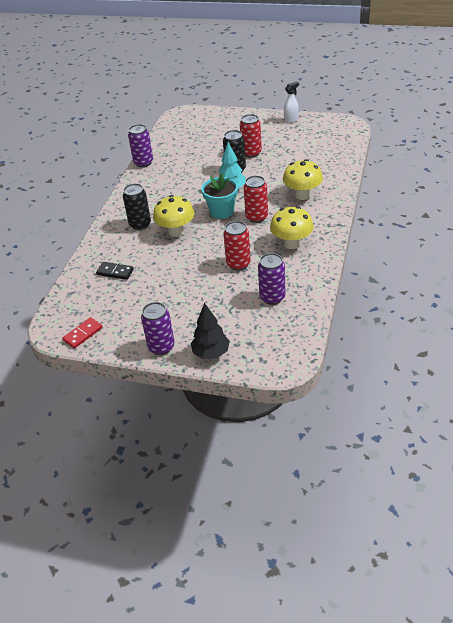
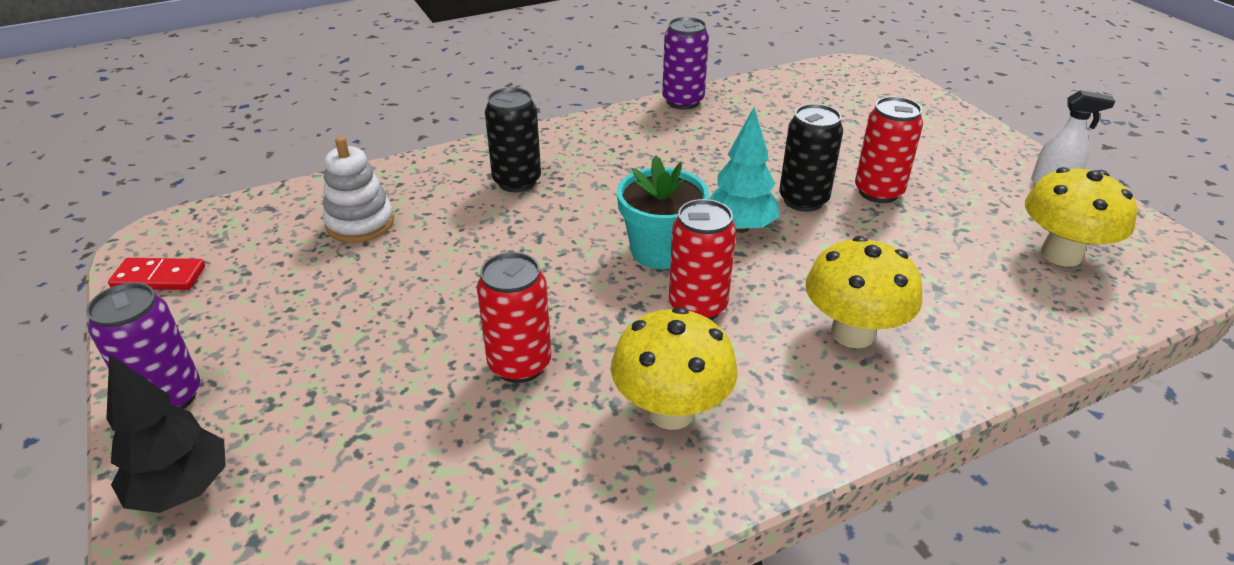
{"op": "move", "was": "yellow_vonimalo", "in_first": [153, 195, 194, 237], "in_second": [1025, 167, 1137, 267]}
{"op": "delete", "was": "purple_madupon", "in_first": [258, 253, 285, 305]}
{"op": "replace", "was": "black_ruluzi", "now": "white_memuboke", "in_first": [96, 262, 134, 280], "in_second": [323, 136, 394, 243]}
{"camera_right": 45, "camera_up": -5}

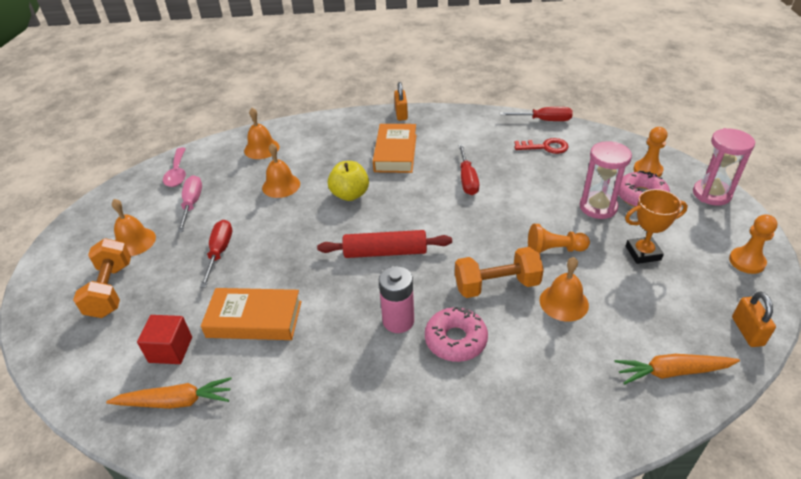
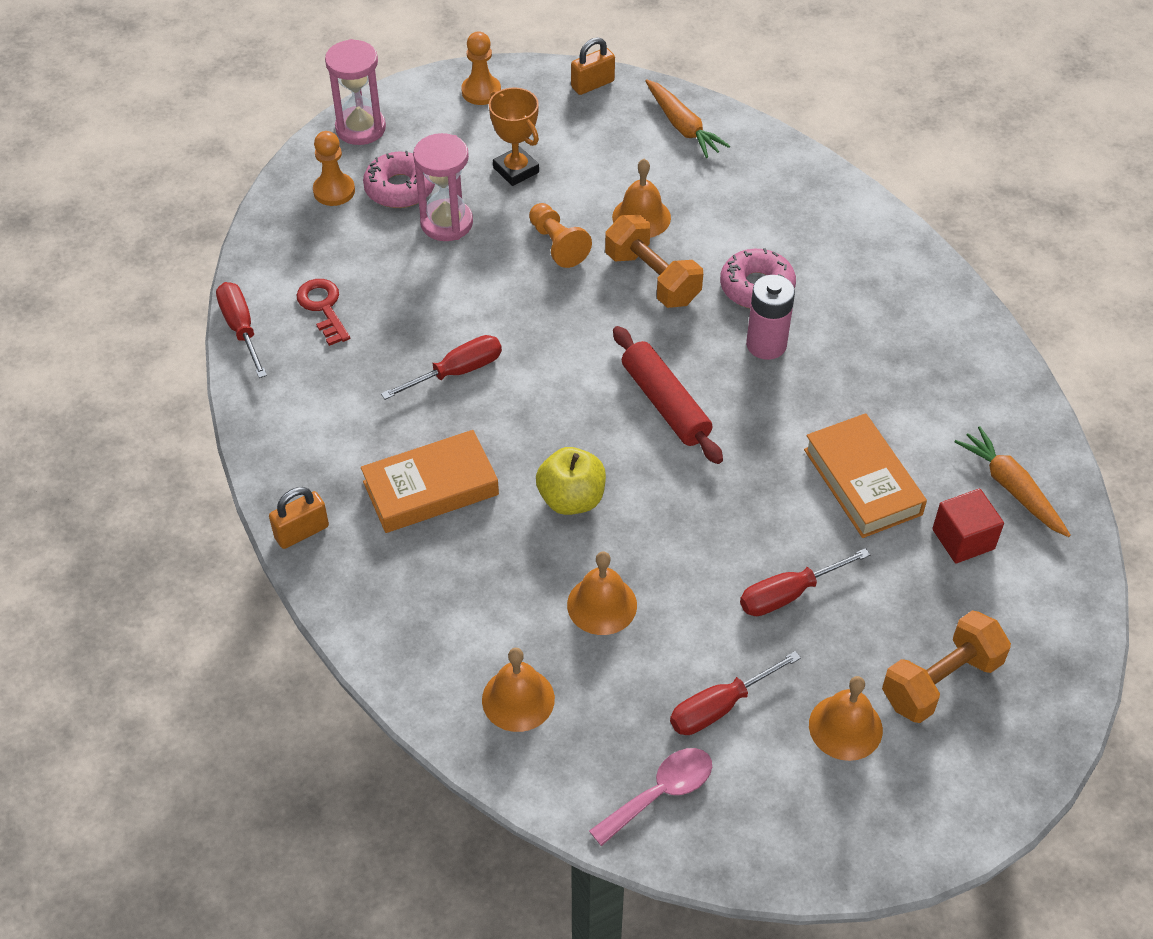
{"op": "recolor", "was": "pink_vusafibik", "now": "red_vusafibik", "in_first": [177, 175, 202, 232], "in_second": [670, 651, 801, 735]}
{"camera_right": -120, "camera_up": 10}

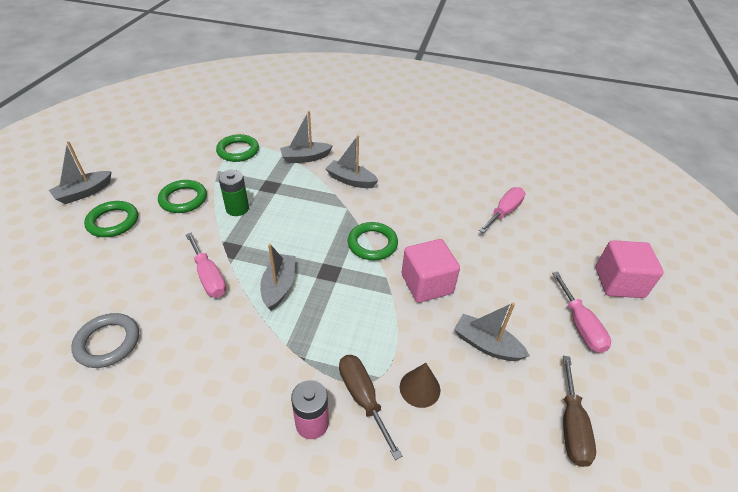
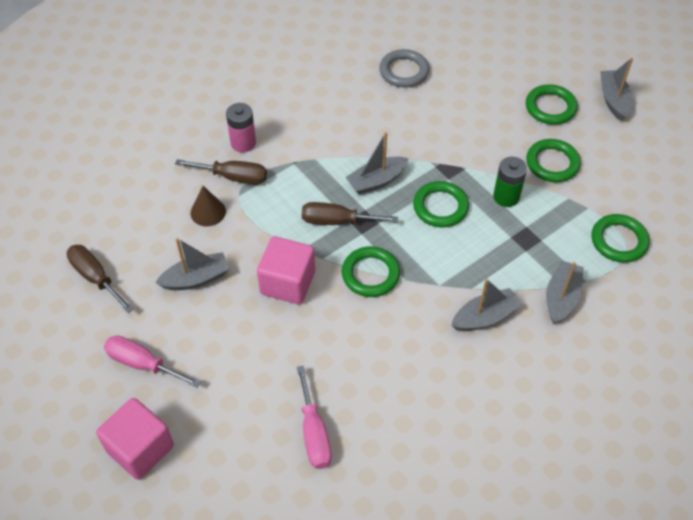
{"op": "delete", "was": "pink_vusafibik", "in_first": [186, 233, 226, 298]}
{"op": "rotate", "was": "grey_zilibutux", "in_first": [260, 244, 296, 311], "in_second": [345, 132, 409, 195], "clockwise": 105}
{"op": "insert", "now": "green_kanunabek", "in_second": [413, 181, 469, 228]}
{"op": "insert", "now": "brown_vusafibik", "in_second": [302, 202, 398, 225]}
{"camera_right": 130, "camera_up": 10}

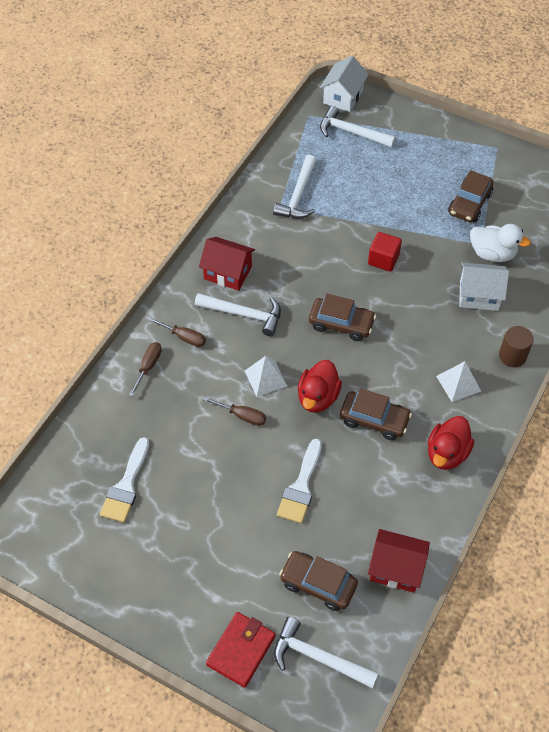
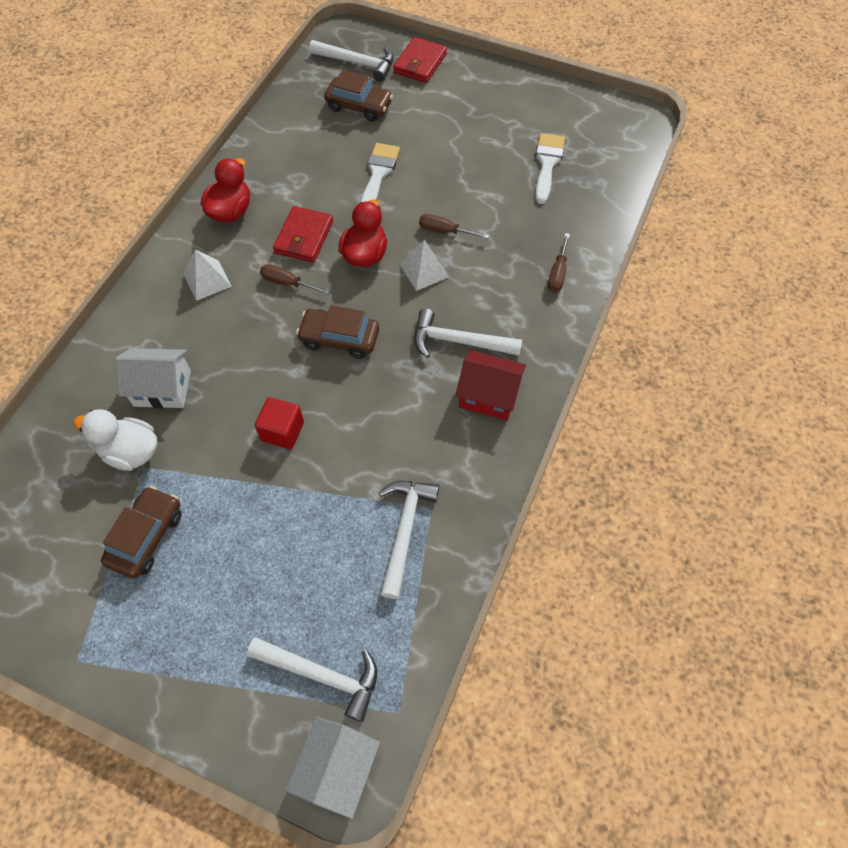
{"op": "move", "was": "brown_vusafibik", "in_first": [148, 317, 206, 347], "in_second": [260, 264, 330, 294]}
{"op": "delete", "was": "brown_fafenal", "in_first": [499, 326, 534, 367]}
{"op": "replace", "was": "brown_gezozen", "now": "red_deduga", "in_first": [340, 388, 412, 440], "in_second": [273, 206, 333, 262]}
{"op": "delete", "was": "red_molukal", "in_first": [368, 529, 430, 593]}
{"camera_right": 175, "camera_up": 5}

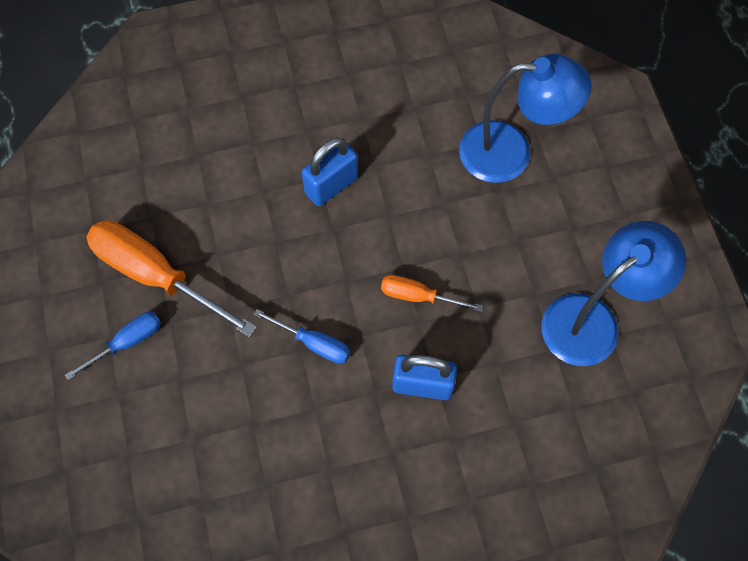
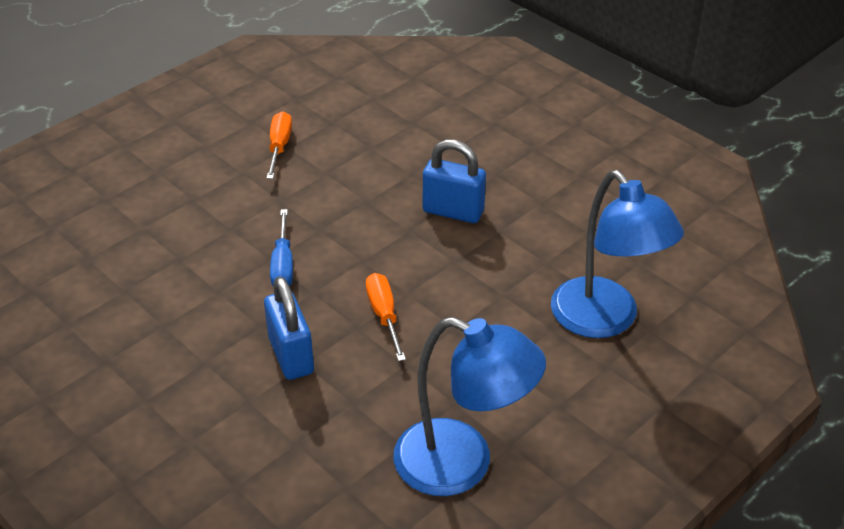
{"op": "resize", "was": "orange_vusafibik", "in_first": [86, 220, 257, 337], "in_second": [266, 111, 292, 179], "ratio": 0.52}
{"op": "delete", "was": "blue_vusafibik", "in_first": [65, 312, 161, 380]}
{"camera_right": 60, "camera_up": -25}

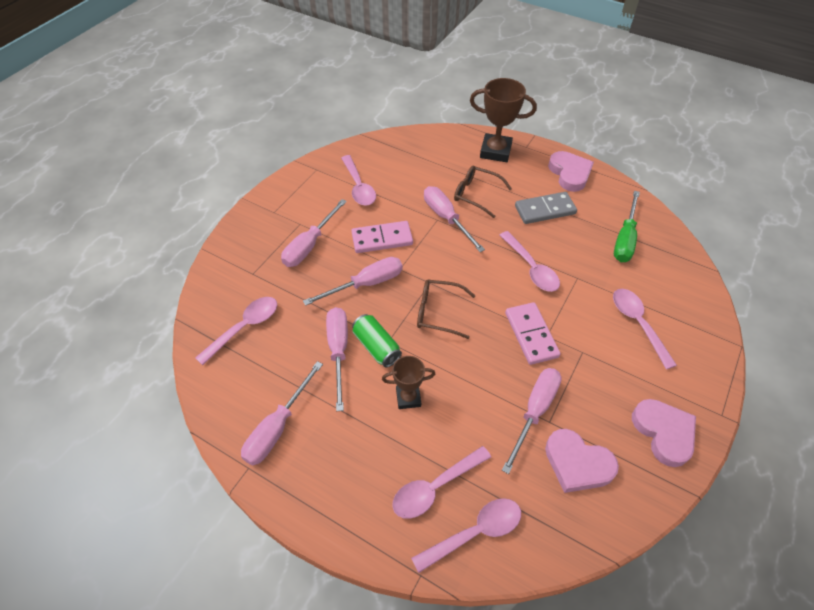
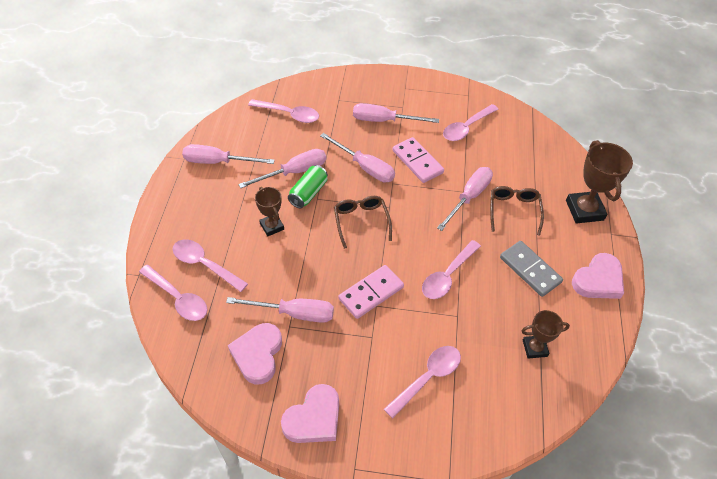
{"op": "replace", "was": "green_vusafibik", "now": "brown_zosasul", "in_first": [614, 191, 640, 262], "in_second": [522, 310, 570, 359]}
{"camera_right": 65, "camera_up": 0}

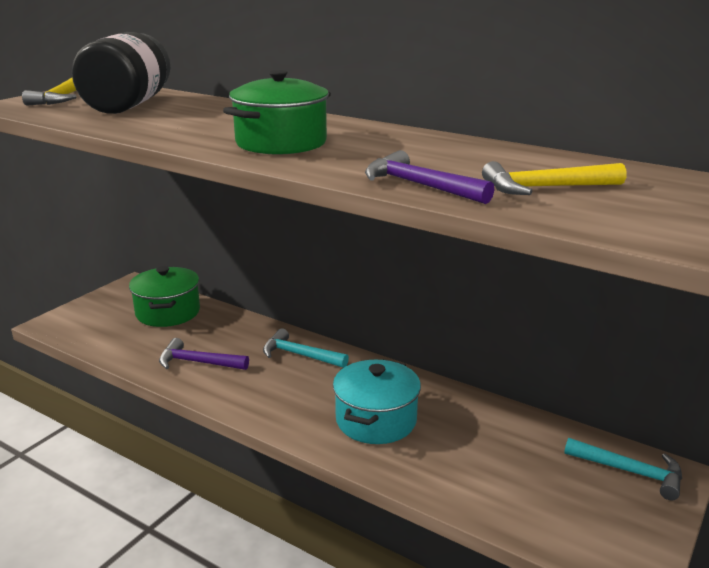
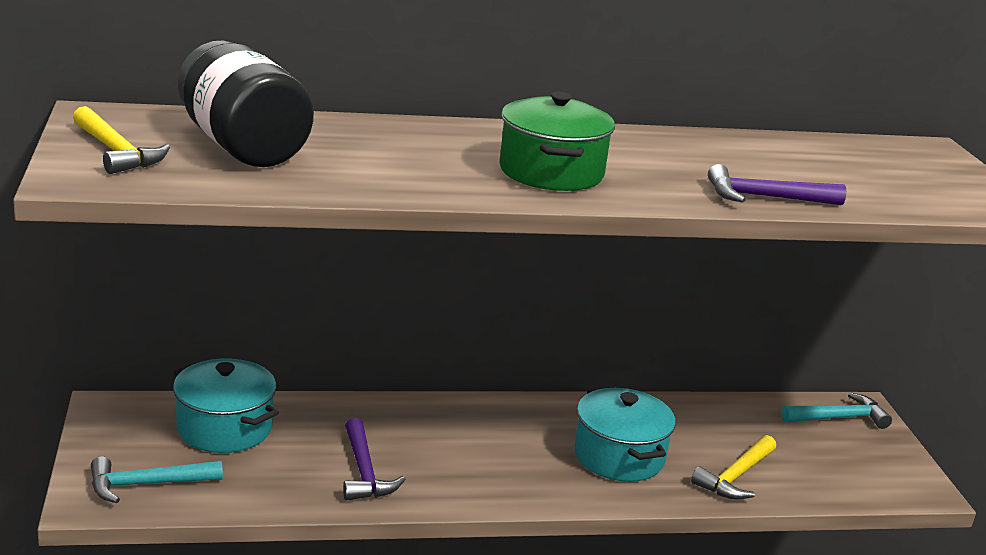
{"op": "move", "was": "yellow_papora", "in_first": [482, 161, 626, 195], "in_second": [691, 435, 776, 499]}
{"op": "recolor", "was": "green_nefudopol", "now": "turquoise_nefudopol", "in_first": [129, 266, 200, 327], "in_second": [173, 358, 279, 453]}
{"op": "move", "was": "turquoise_papora", "in_first": [263, 328, 349, 368], "in_second": [91, 456, 223, 503]}
{"op": "rotate", "was": "purple_papora", "in_first": [159, 338, 249, 370], "in_second": [343, 418, 406, 501], "clockwise": -75}
{"camera_right": -45, "camera_up": 0}

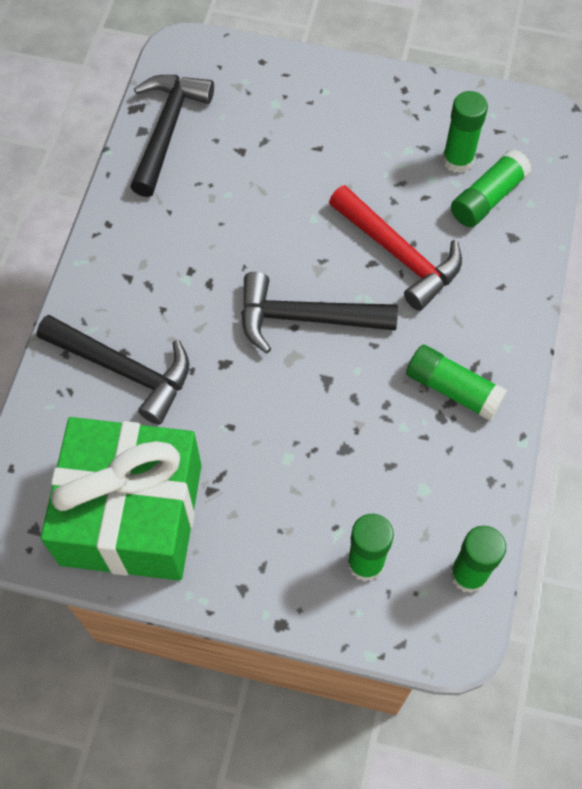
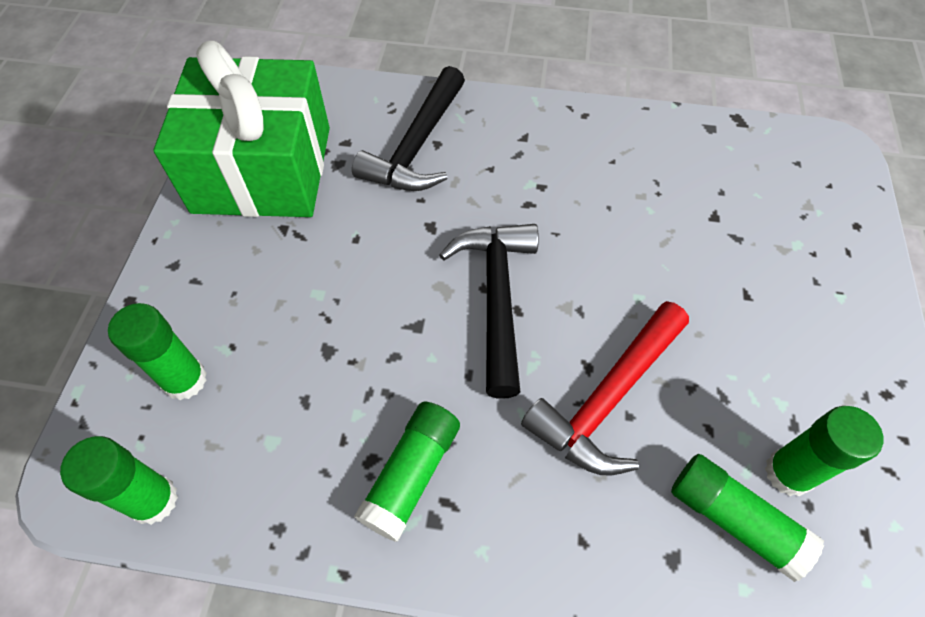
{"op": "delete", "was": "black_papora", "in_first": [130, 75, 214, 197]}
{"camera_right": 85, "camera_up": -5}

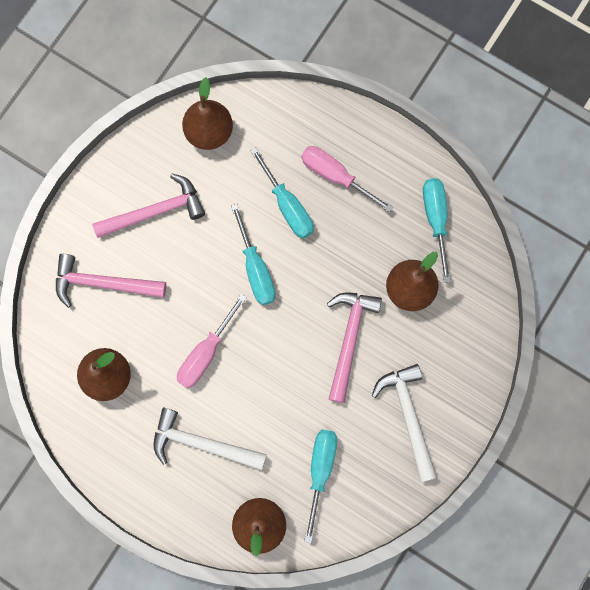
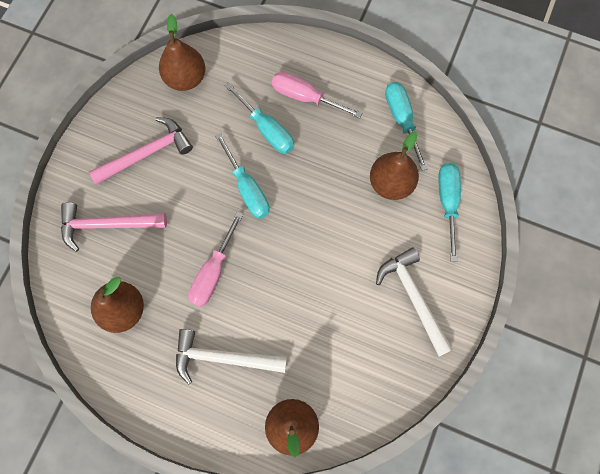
{"op": "delete", "was": "pink_papora", "in_first": [327, 293, 382, 403]}
{"op": "move", "was": "turquoise_vusafibik", "in_first": [304, 429, 337, 543], "in_second": [438, 163, 461, 262]}
{"camera_right": -10, "camera_up": -5}

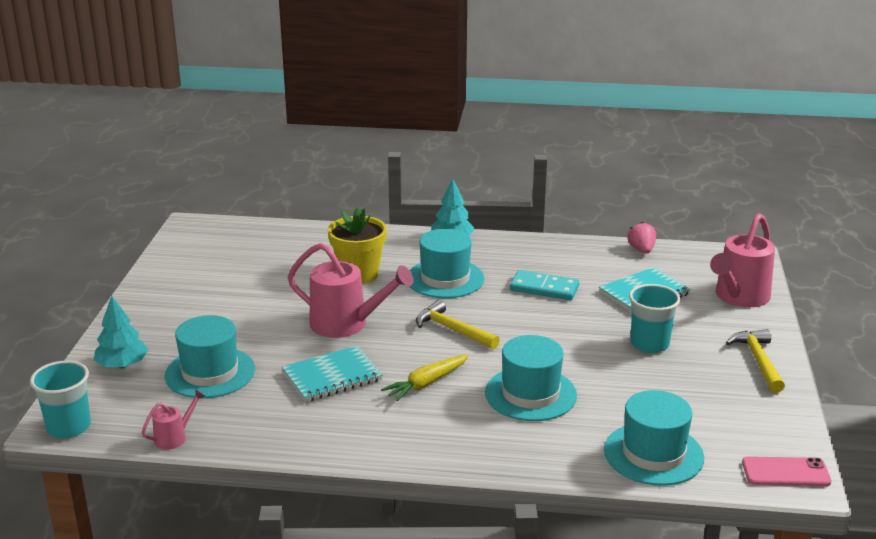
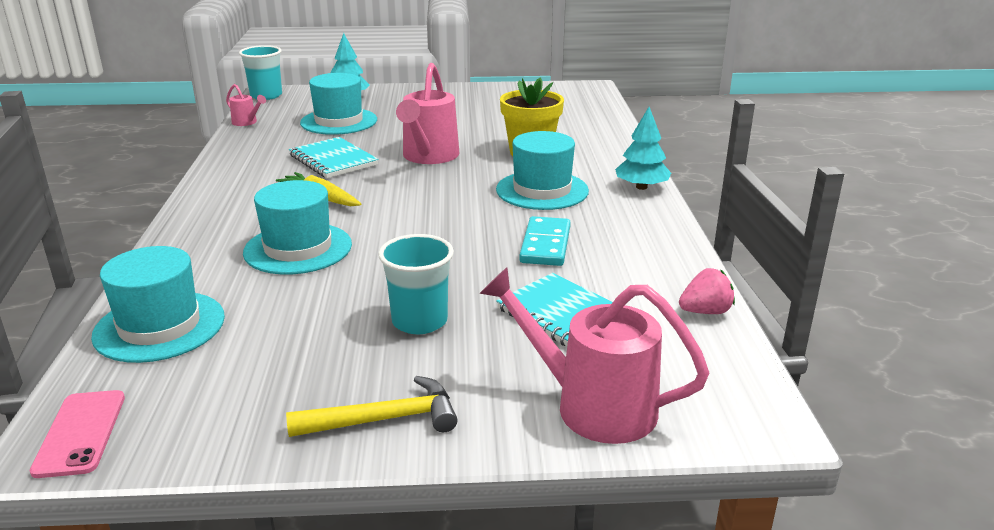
{"op": "delete", "was": "yellow_papora", "in_first": [416, 300, 500, 349]}
{"camera_right": 80, "camera_up": 0}

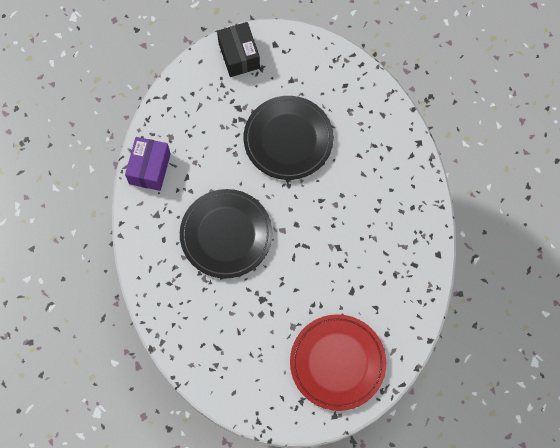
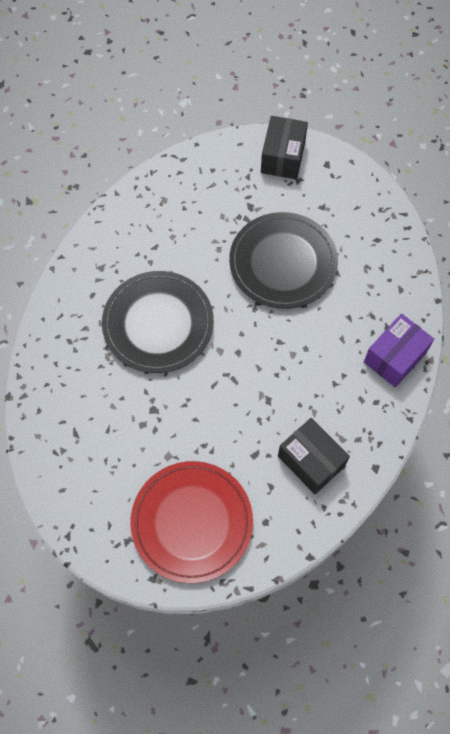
{"op": "move", "was": "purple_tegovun", "in_first": [125, 137, 171, 191], "in_second": [364, 314, 434, 387]}
{"op": "insert", "now": "black_tegovun", "in_second": [278, 418, 350, 494]}
{"camera_right": 30, "camera_up": -5}

